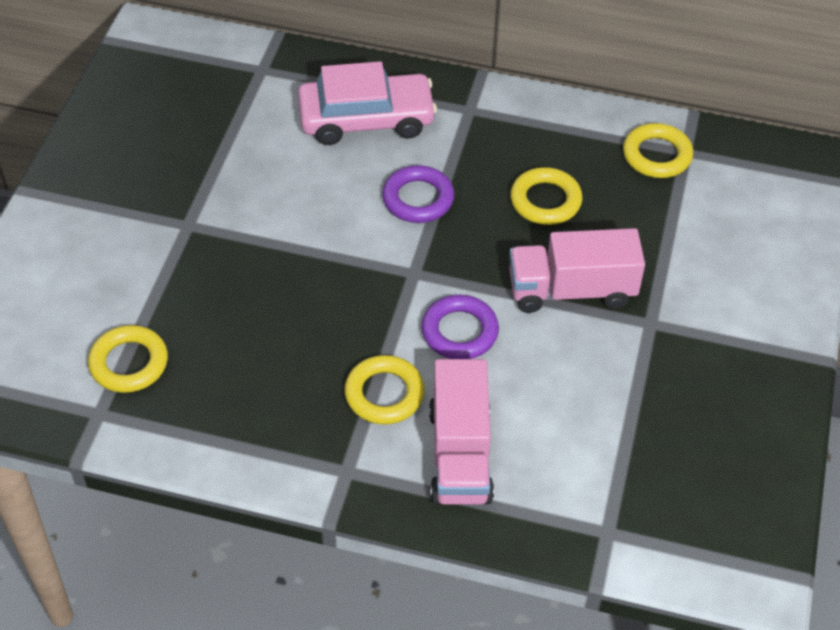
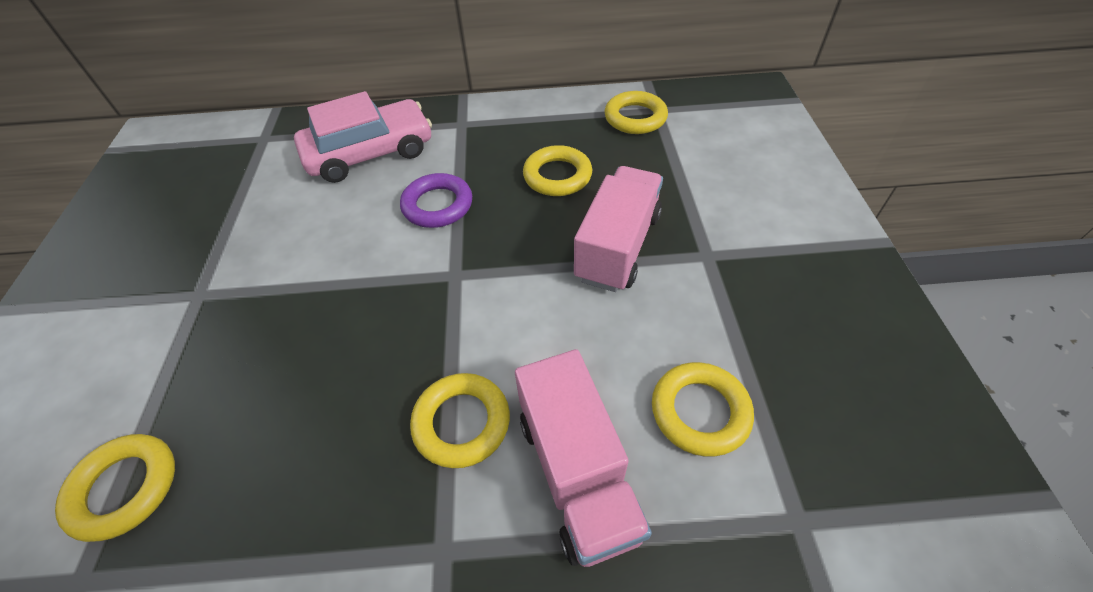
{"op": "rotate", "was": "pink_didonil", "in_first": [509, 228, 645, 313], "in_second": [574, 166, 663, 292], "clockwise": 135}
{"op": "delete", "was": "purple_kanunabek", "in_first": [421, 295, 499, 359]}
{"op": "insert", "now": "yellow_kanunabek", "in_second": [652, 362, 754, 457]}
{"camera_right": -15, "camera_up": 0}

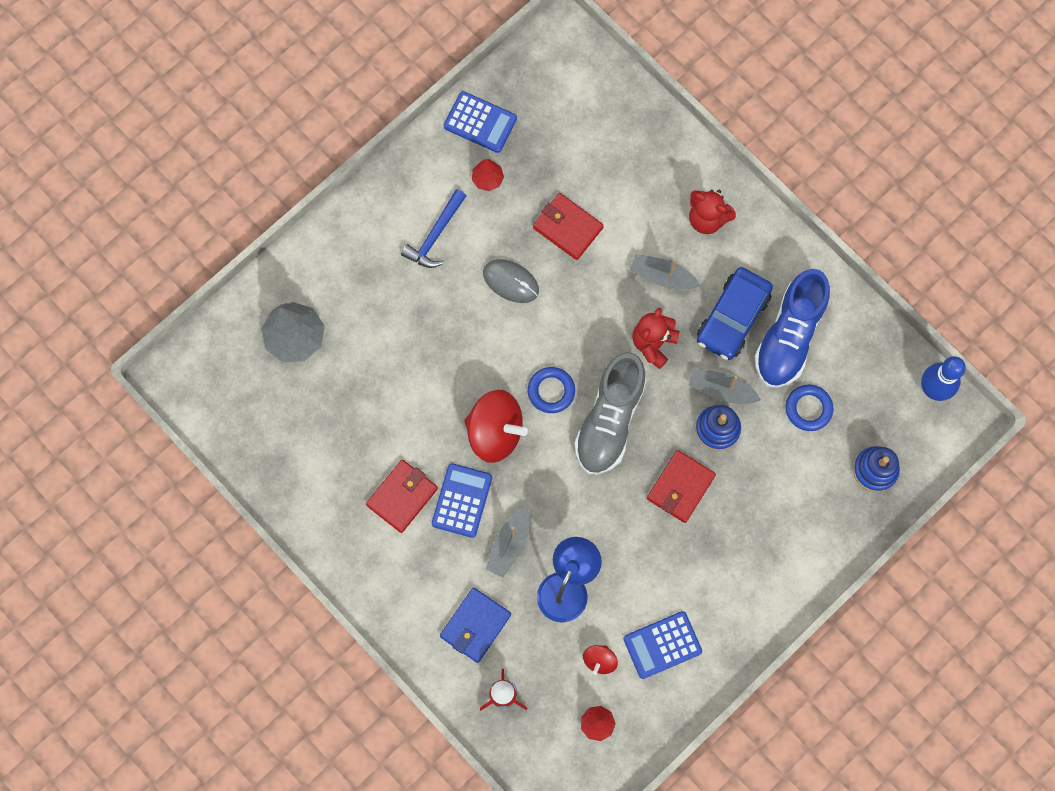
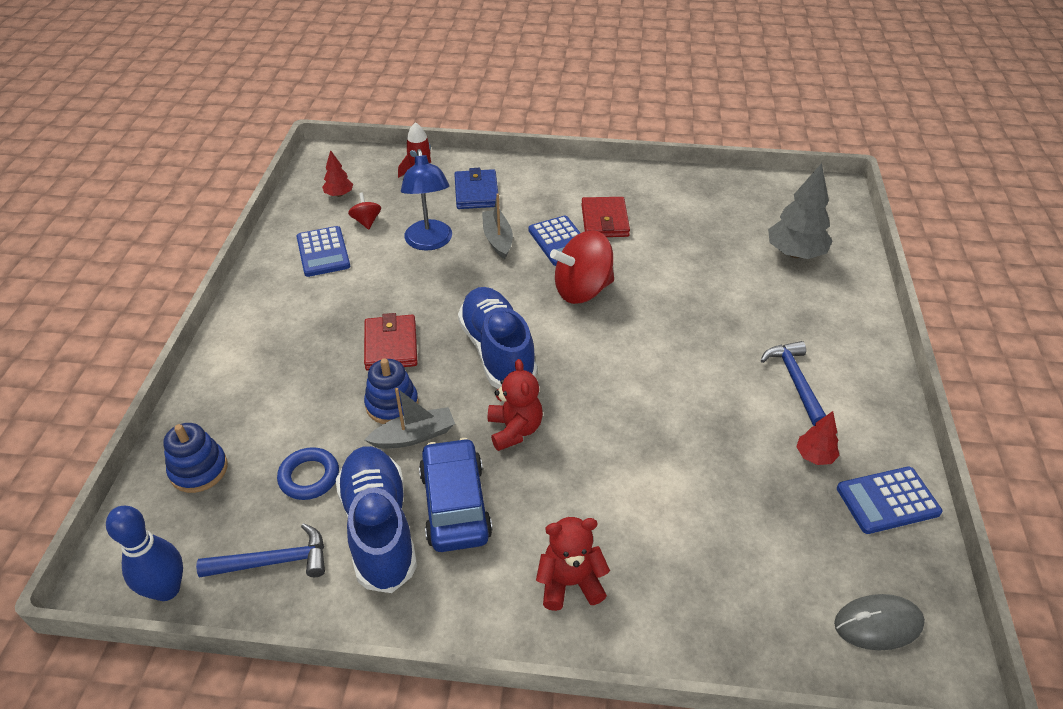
{"op": "delete", "was": "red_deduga", "in_first": [533, 193, 604, 260]}
{"op": "delete", "was": "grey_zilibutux", "in_first": [630, 254, 700, 289]}
{"op": "move", "was": "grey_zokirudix", "in_first": [483, 259, 539, 303], "in_second": [834, 594, 925, 651]}
{"op": "recolor", "was": "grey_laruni", "now": "blue_laruni", "in_first": [574, 352, 647, 474], "in_second": [458, 287, 538, 389]}
{"op": "delete", "was": "blue_kanunabek", "in_first": [528, 367, 575, 413]}
{"op": "rotate", "was": "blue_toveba", "in_first": [623, 611, 702, 679], "in_second": [296, 226, 350, 277], "clockwise": 135}
{"op": "insert", "now": "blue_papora", "in_second": [196, 523, 325, 577]}
{"camera_right": 140, "camera_up": -30}

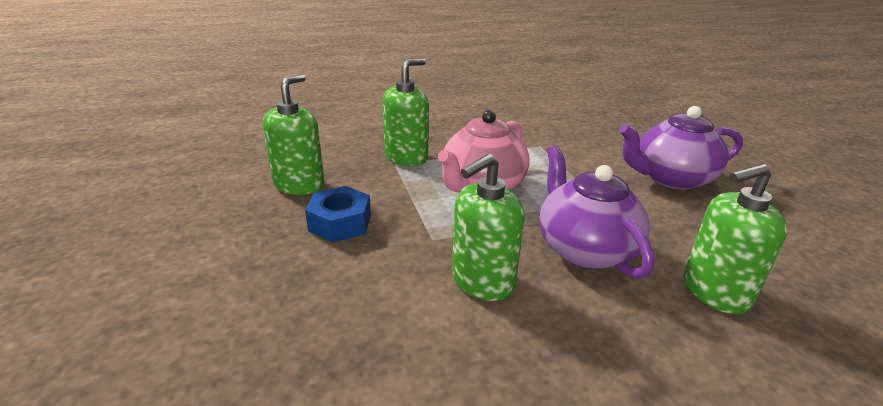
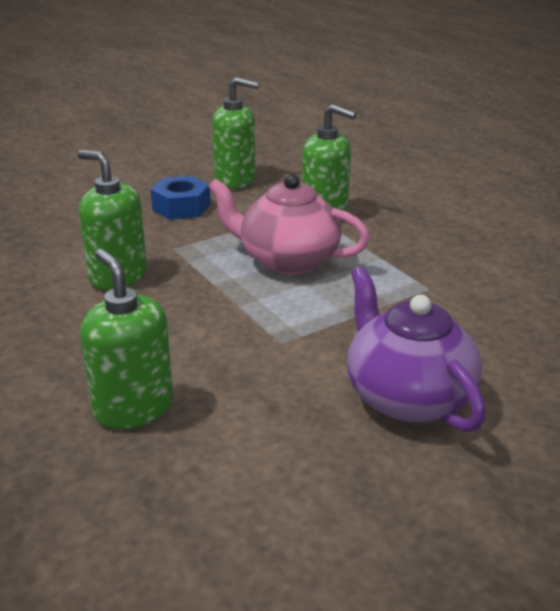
{"op": "delete", "was": "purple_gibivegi", "in_first": [539, 145, 654, 279]}
{"camera_right": 75, "camera_up": 0}

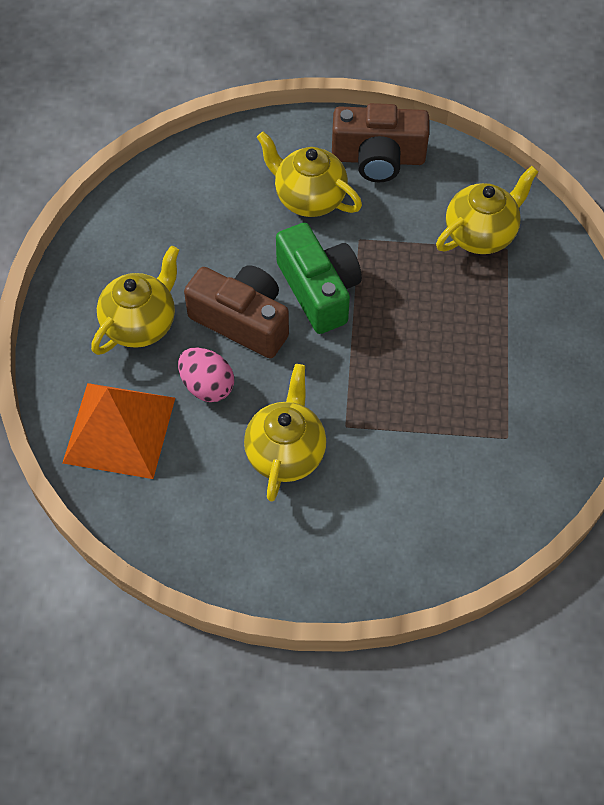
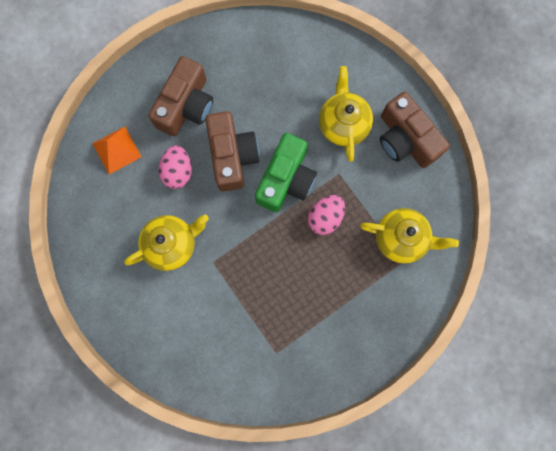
{"op": "replace", "was": "yellow_gibivegi", "now": "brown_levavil", "in_first": [91, 246, 179, 355], "in_second": [148, 56, 213, 136]}
{"op": "resize", "was": "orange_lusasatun", "in_first": [63, 383, 175, 479], "in_second": [92, 126, 141, 174], "ratio": 0.6}
{"op": "insert", "now": "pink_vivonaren", "in_second": [308, 195, 345, 235]}
{"camera_right": 50, "camera_up": 20}

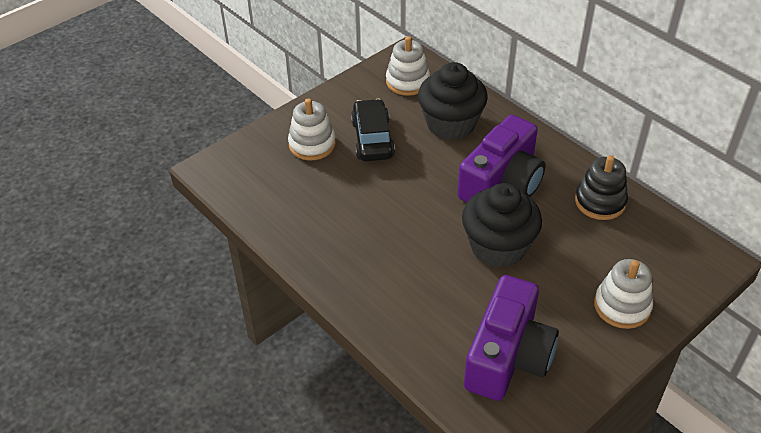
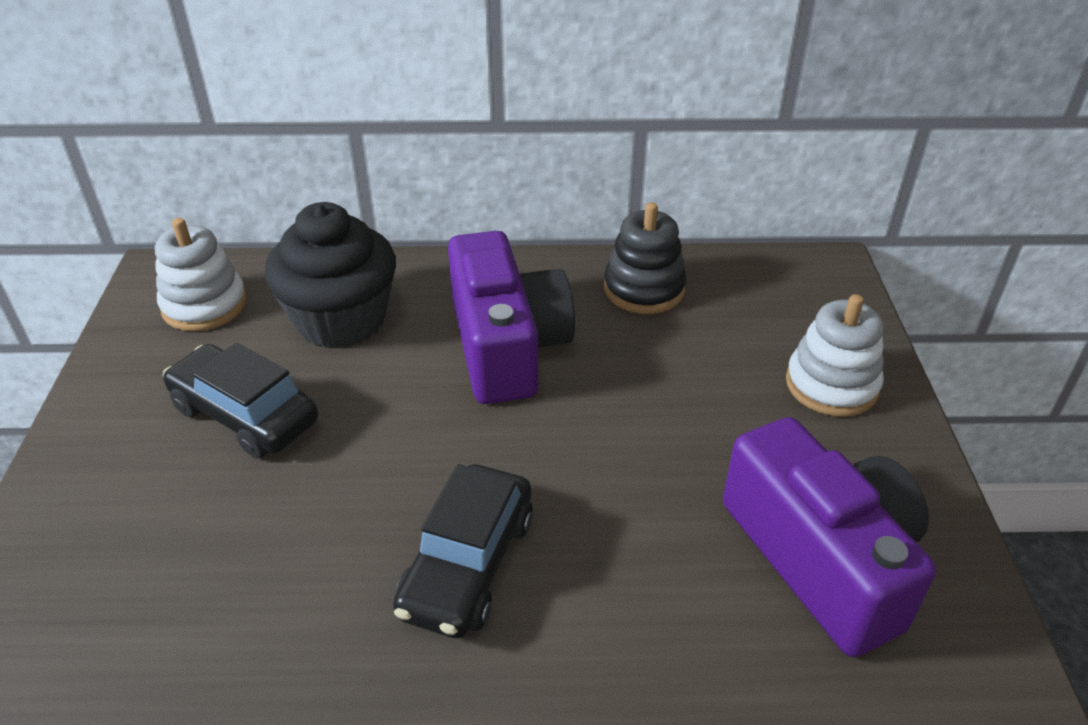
{"op": "delete", "was": "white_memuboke", "in_first": [288, 98, 336, 160]}
{"op": "delete", "was": "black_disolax", "in_first": [462, 183, 542, 268]}
{"op": "insert", "now": "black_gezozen", "in_second": [393, 464, 533, 638]}
{"camera_right": -50, "camera_up": -5}

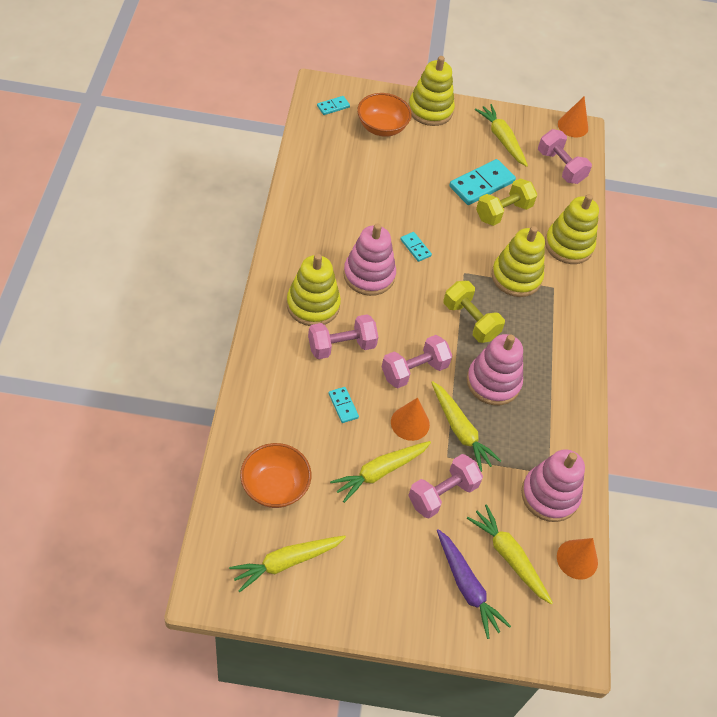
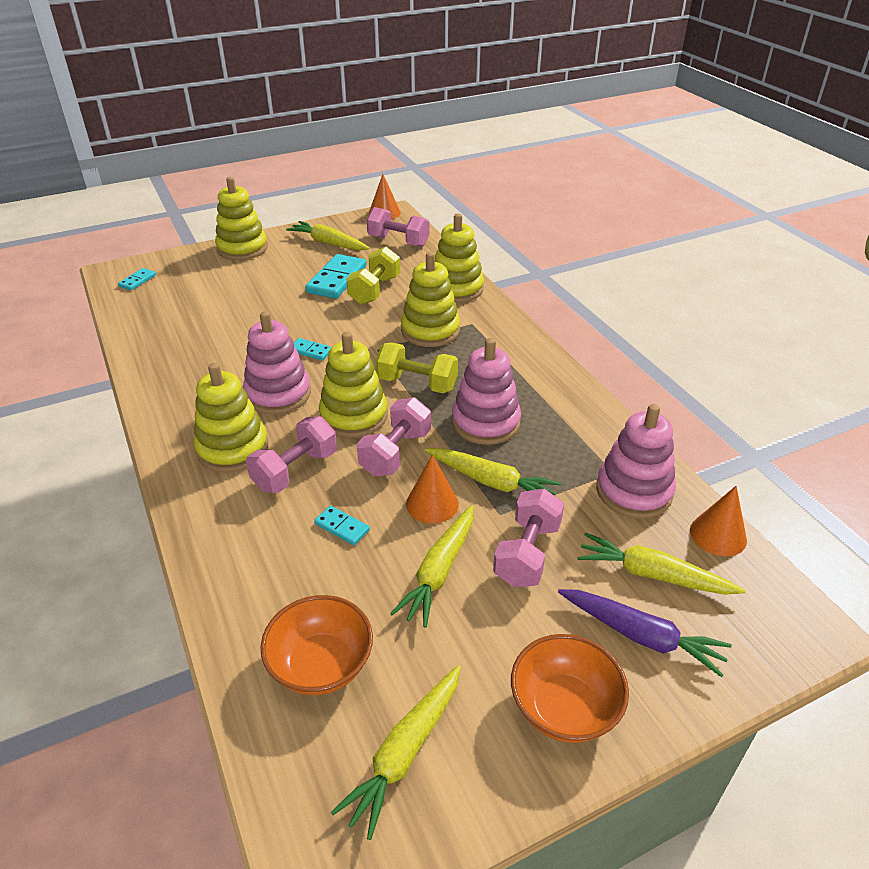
{"op": "move", "was": "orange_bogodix", "in_first": [357, 93, 412, 137], "in_second": [511, 634, 629, 743]}
{"op": "insert", "now": "yellow_memuboke", "in_second": [319, 332, 388, 438]}
{"camera_right": -25, "camera_up": -15}

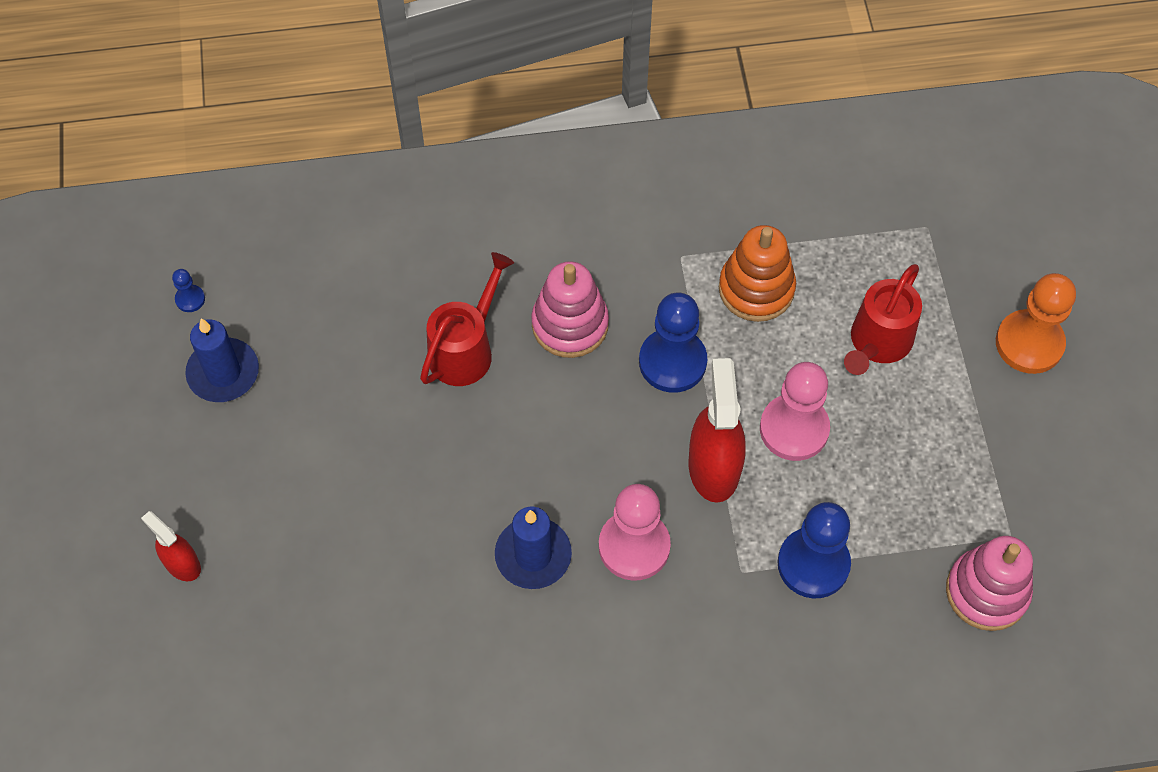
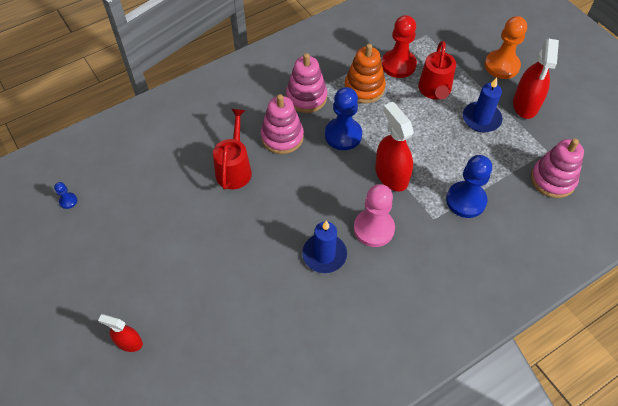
{"op": "move", "was": "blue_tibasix", "in_first": [185, 318, 259, 402], "in_second": [463, 77, 502, 132]}
{"op": "delete", "was": "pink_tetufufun", "in_first": [760, 362, 830, 461]}
{"op": "insert", "now": "red_tetufufun", "in_second": [382, 15, 417, 78]}
{"op": "insert", "now": "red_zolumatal", "in_second": [513, 39, 559, 119]}
{"op": "insert", "now": "pink_memuboke", "in_second": [286, 53, 327, 113]}
{"camera_right": -25, "camera_up": -5}

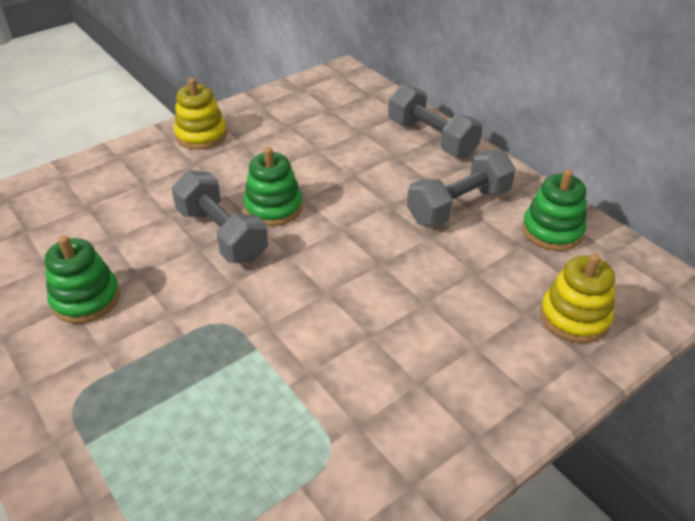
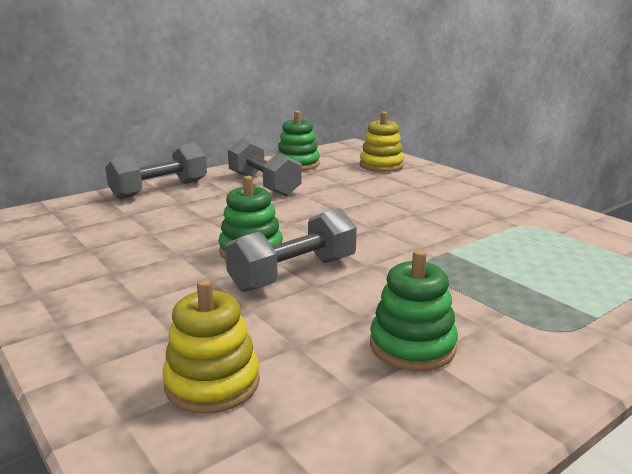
{"op": "move", "was": "yellow_memuboke", "in_first": [174, 78, 227, 150], "in_second": [163, 279, 260, 414]}
{"camera_right": -90, "camera_up": -20}

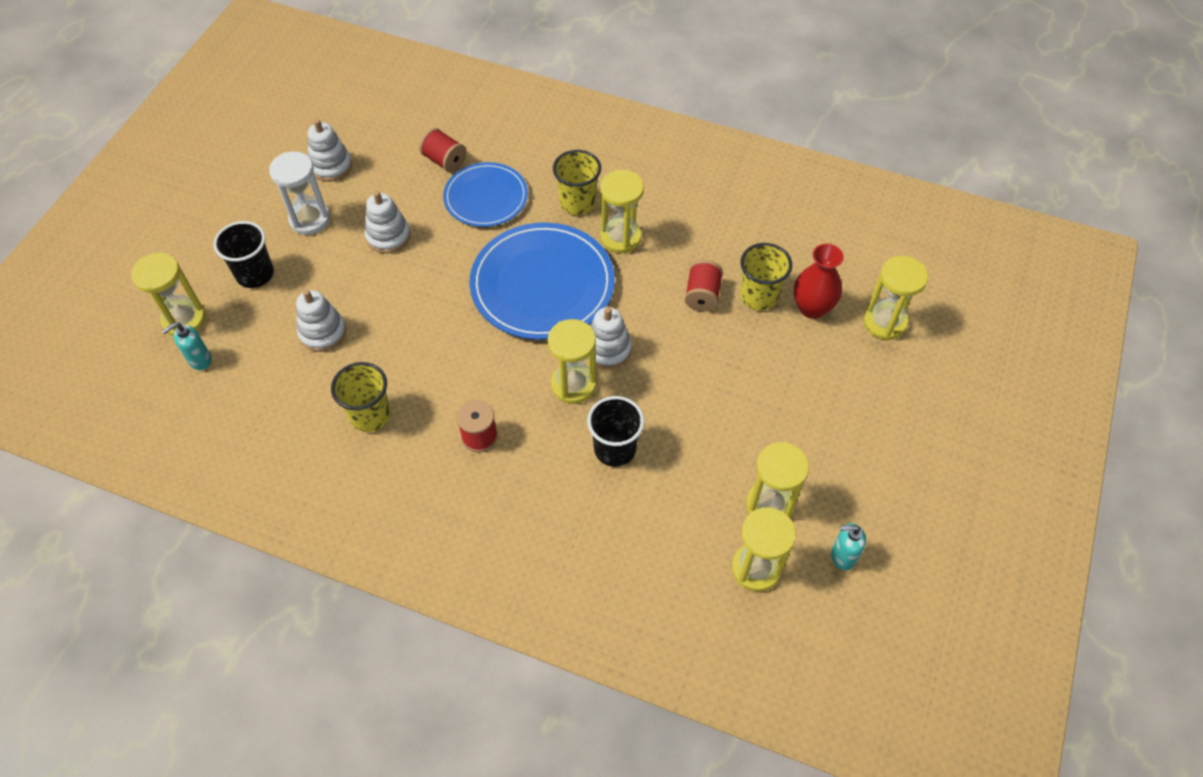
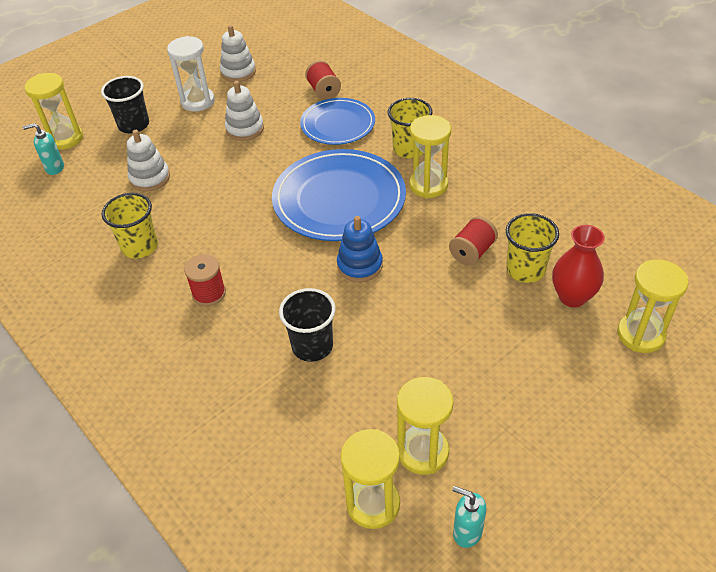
{"op": "recolor", "was": "white_memuboke", "now": "blue_memuboke", "in_first": [587, 307, 632, 369], "in_second": [337, 216, 383, 282]}
{"op": "delete", "was": "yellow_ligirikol", "in_first": [548, 319, 596, 404]}
{"camera_right": 30, "camera_up": -10}

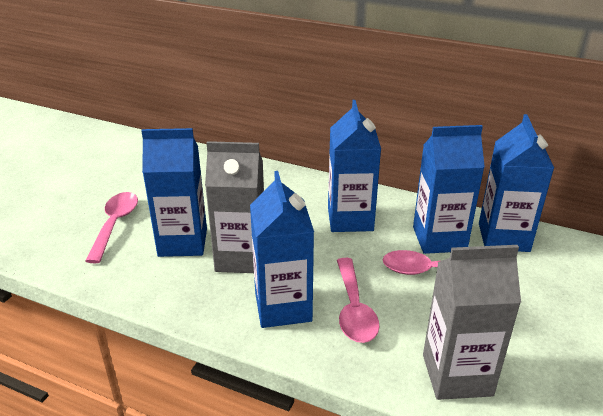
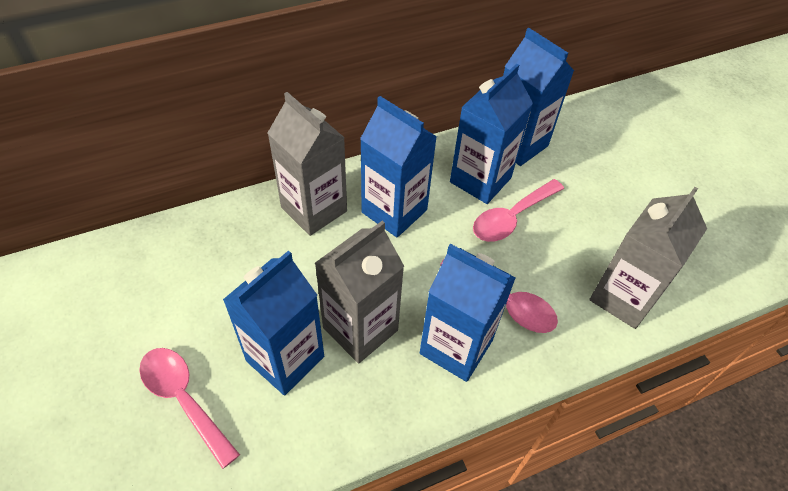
{"op": "insert", "now": "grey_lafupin", "in_second": [268, 92, 347, 236]}
{"camera_right": -50, "camera_up": 20}

